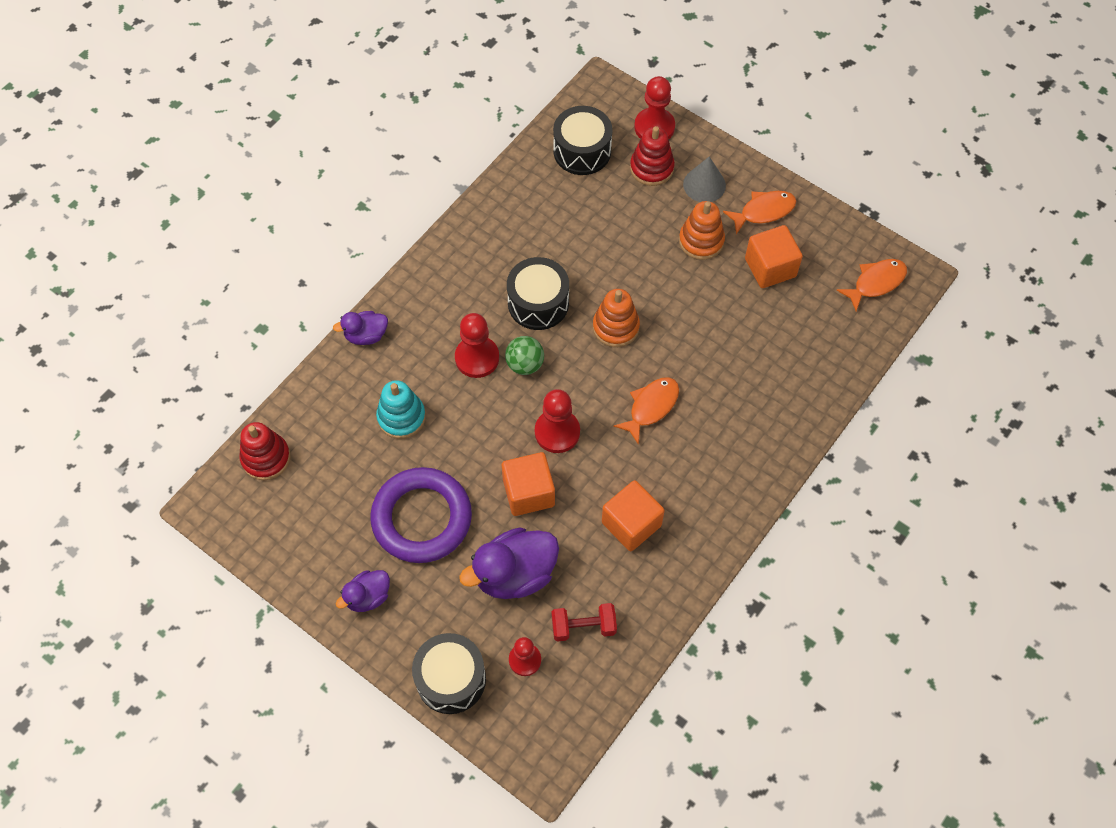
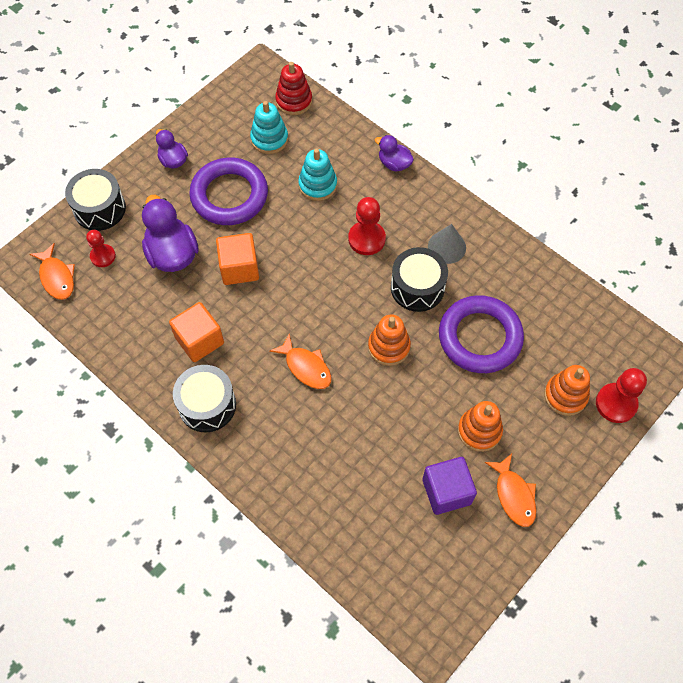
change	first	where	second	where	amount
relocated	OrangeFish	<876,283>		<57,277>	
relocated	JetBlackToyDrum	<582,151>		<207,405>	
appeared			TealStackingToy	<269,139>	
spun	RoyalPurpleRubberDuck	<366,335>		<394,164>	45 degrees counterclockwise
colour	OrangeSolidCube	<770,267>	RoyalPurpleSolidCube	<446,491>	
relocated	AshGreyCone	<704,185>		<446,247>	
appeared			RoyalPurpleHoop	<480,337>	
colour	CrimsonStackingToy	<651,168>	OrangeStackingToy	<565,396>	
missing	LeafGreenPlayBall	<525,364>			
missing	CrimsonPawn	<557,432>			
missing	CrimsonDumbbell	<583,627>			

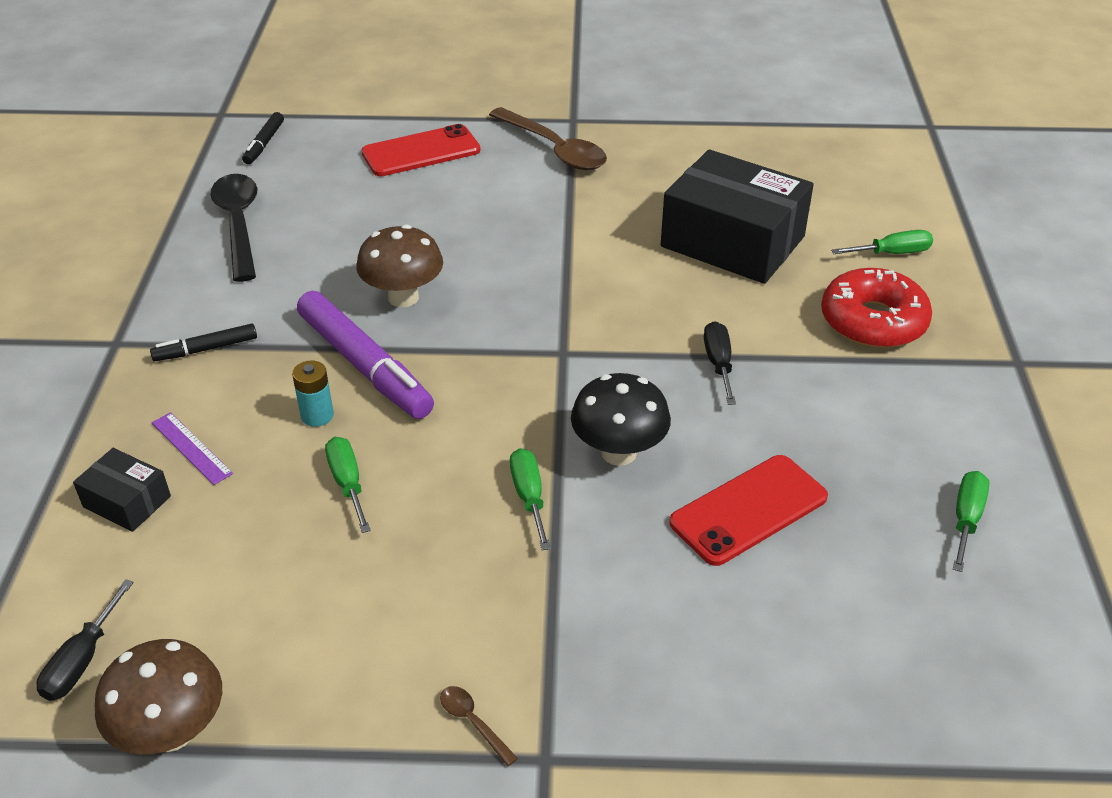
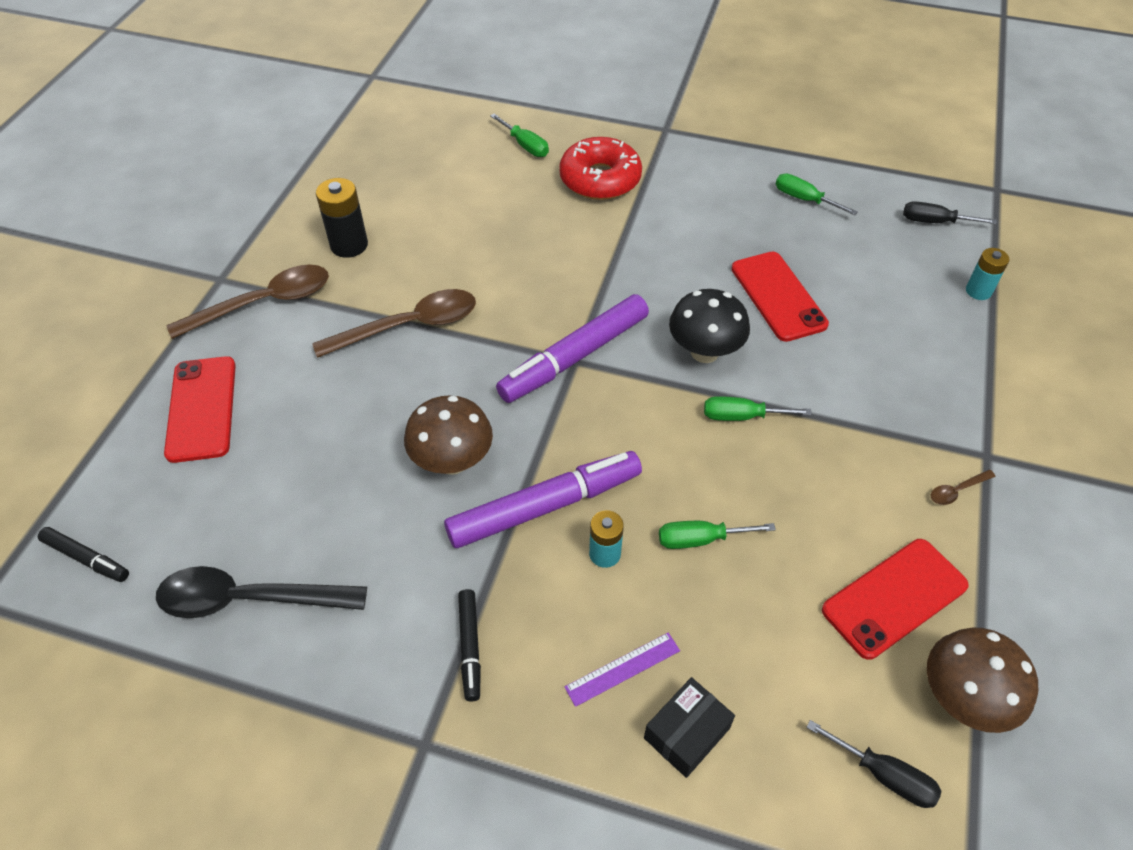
change	first	where	second	where	amount
appeared			RussetTeaspoon	<409,326>	
appeared			JetBlackPowerCell	<349,245>	
spun	LeafGreenScrewdriver	<892,253>		<525,146>	135 degrees clockwise
appeared			RoyalPurpleFeltPen	<574,357>	
appeared			CrimsonPhone	<894,598>	
relocated	JetBlackScrewdriver	<718,363>		<934,222>	
appeared			TealPowerCell	<978,291>	
missing	JetBlackBox	<732,241>			

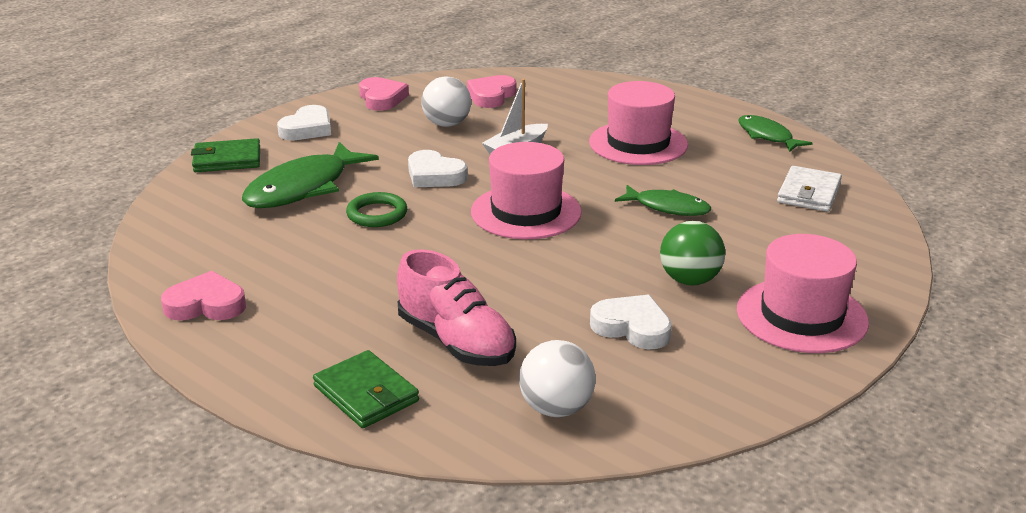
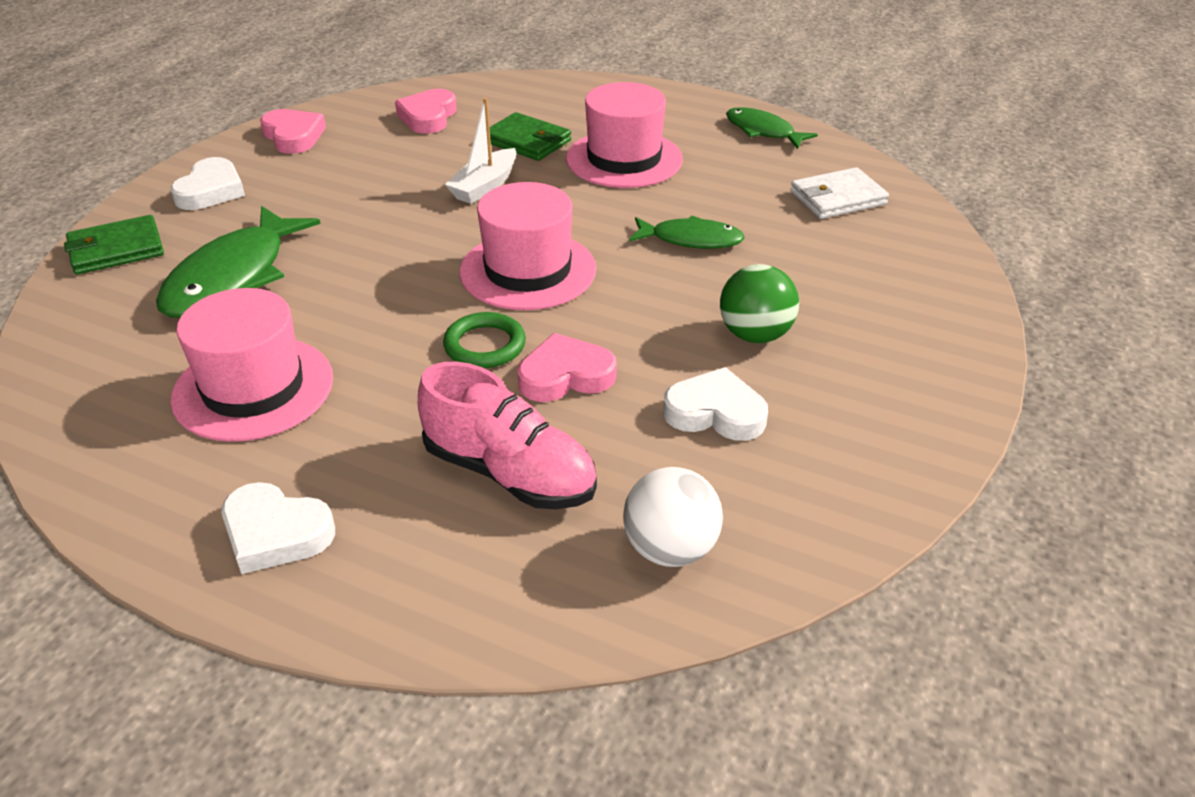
change	first	where	second	where	amount
relocated	RosyHat	<801,316>		<253,388>	
relocated	WhiteHeartShape	<434,175>		<275,533>	
relocated	LeafGreenHoop	<377,214>		<485,345>	
relocated	LeafGreenWallet	<366,394>		<527,141>	
relocated	RosyHeartShape	<206,304>		<565,376>	
spun	WhiteWallet	<808,193>		<837,198>	60 degrees clockwise
missing	WhitePlayBall	<447,124>			

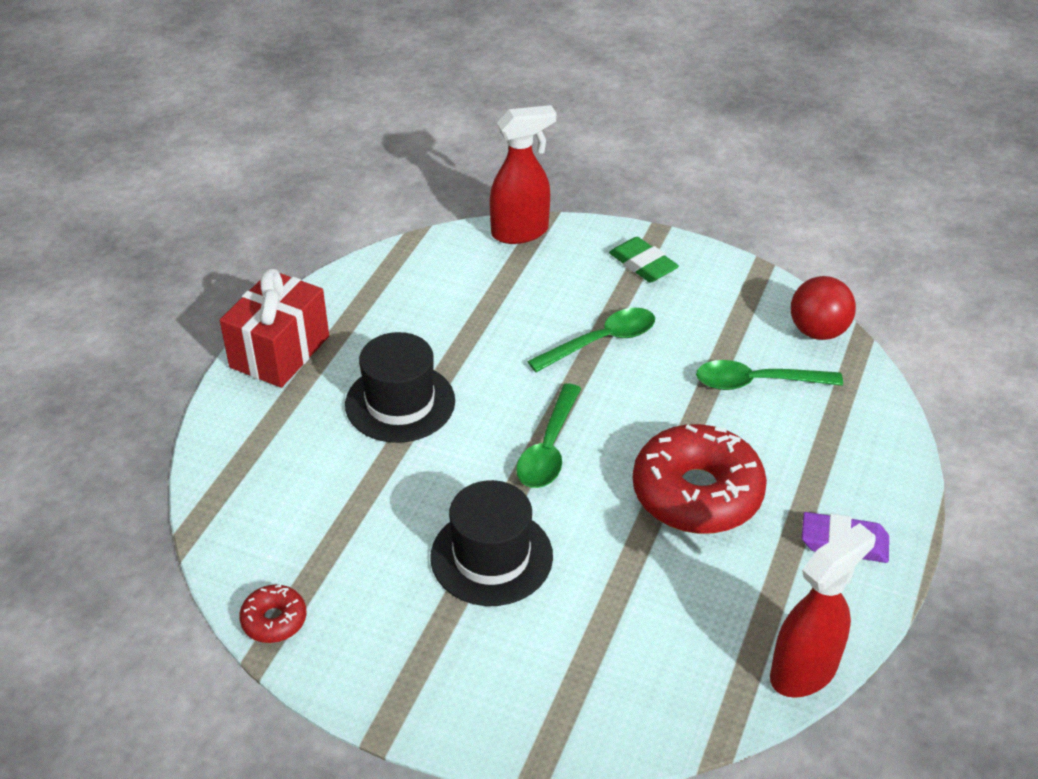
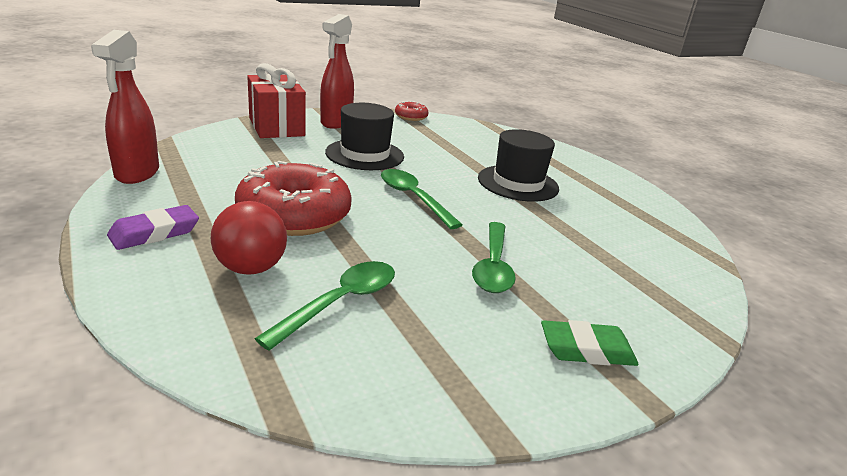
change	first	where	second	where	amount
relocated	CrimsonPlayBall	<818,331>		<251,268>	
relocated	CrimsonWrappedGift	<280,352>		<276,127>	
relocated	CrimsonSprayCleaner	<520,232>		<336,122>	

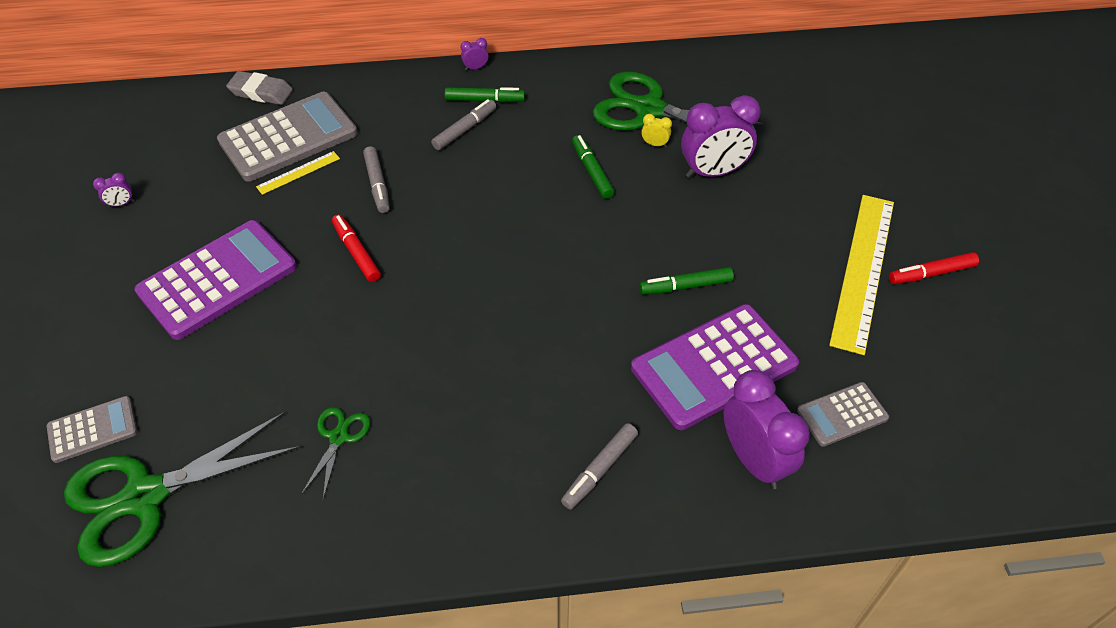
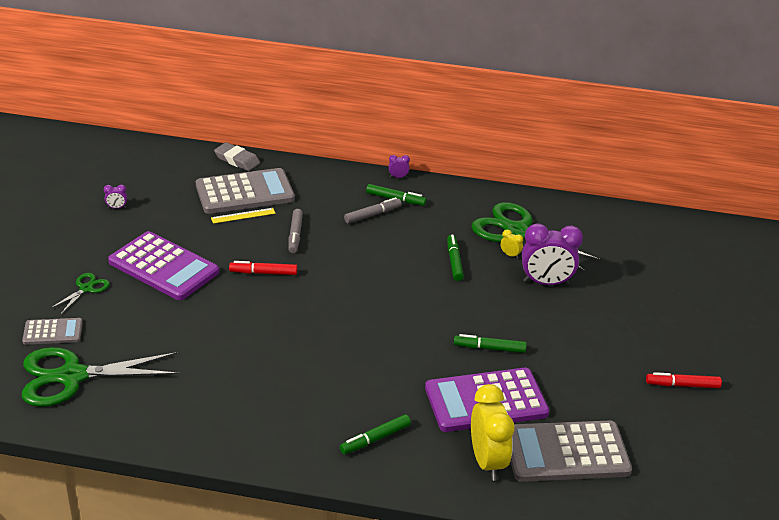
change	first	where	second	where	amount
relocated	LeafGreenScissors	<338,437>		<86,288>	
spun	RoyalPurpleAddingMachine	<218,279>		<163,267>	60 degrees clockwise
spun	CrimsonFeltPen	<356,252>		<263,273>	75 degrees counterclockwise
colour	AshGreyFeltPen	<599,470>	LeafGreenFeltPen	<375,439>	
colour	RoyalPurpleAlarmClock	<754,460>	BrightYellowAlarmClock	<487,462>	
size	AshGreyAddingMachine	<842,414>		<566,452>	x1.93
missing	BrightYellowRuler	<863,270>			

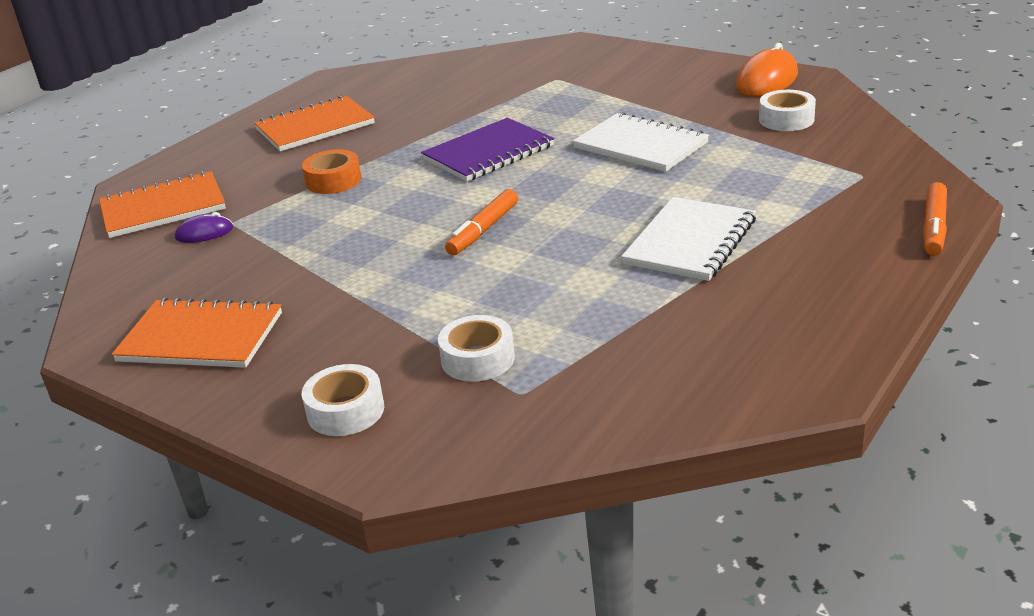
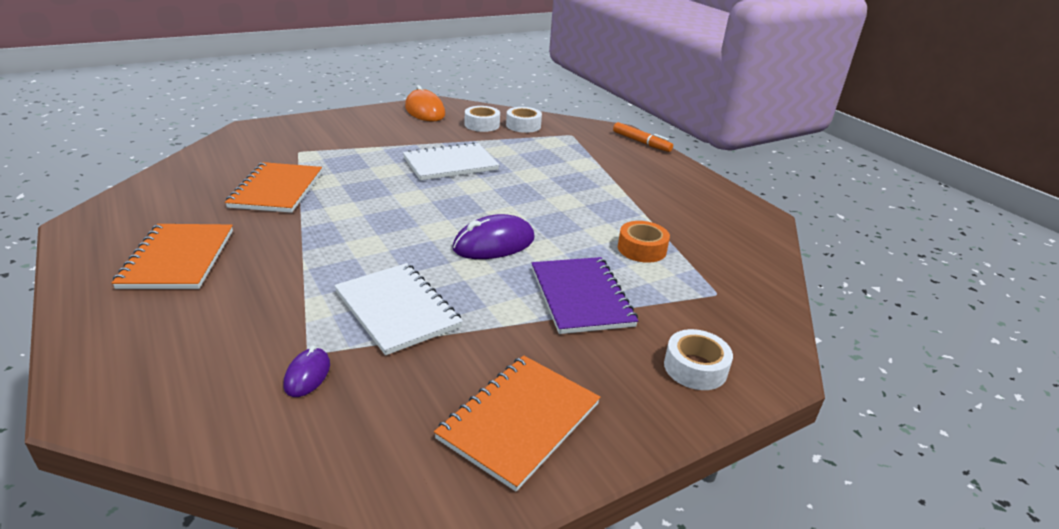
change	first	where	second	where	amount
relocated	OrangeNotebook	<163,208>		<277,190>	
relocated	WhiteNotebook	<690,242>		<397,310>	
exchanged	OrangeFeltPen	<483,230>	RoyalPurpleMouse	<494,244>	
relocated	WhiteRollOfTape	<478,359>		<523,125>	
relocated	RoyalPurpleNotebook	<488,153>		<581,297>	
relocated	OrangeRollOfTape	<333,181>		<642,249>	

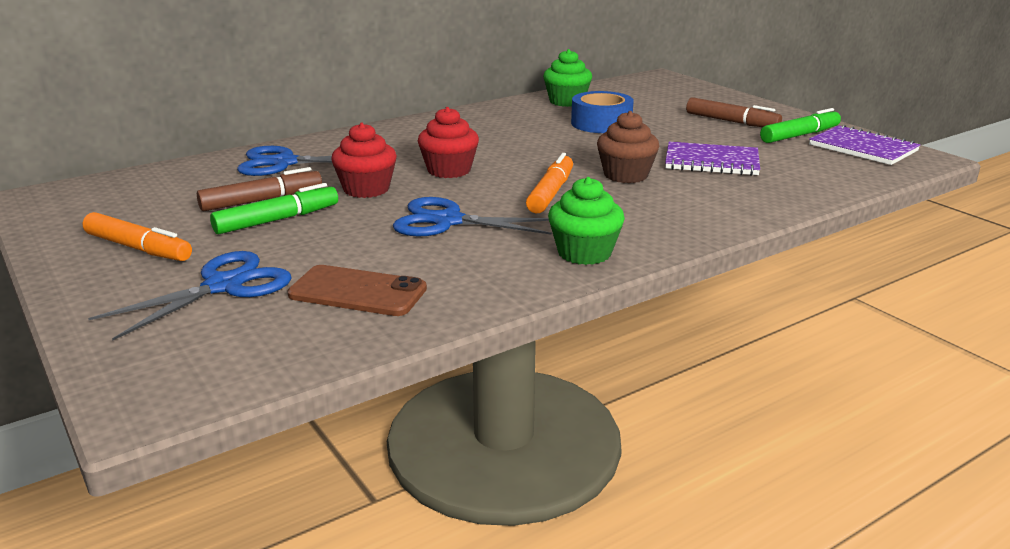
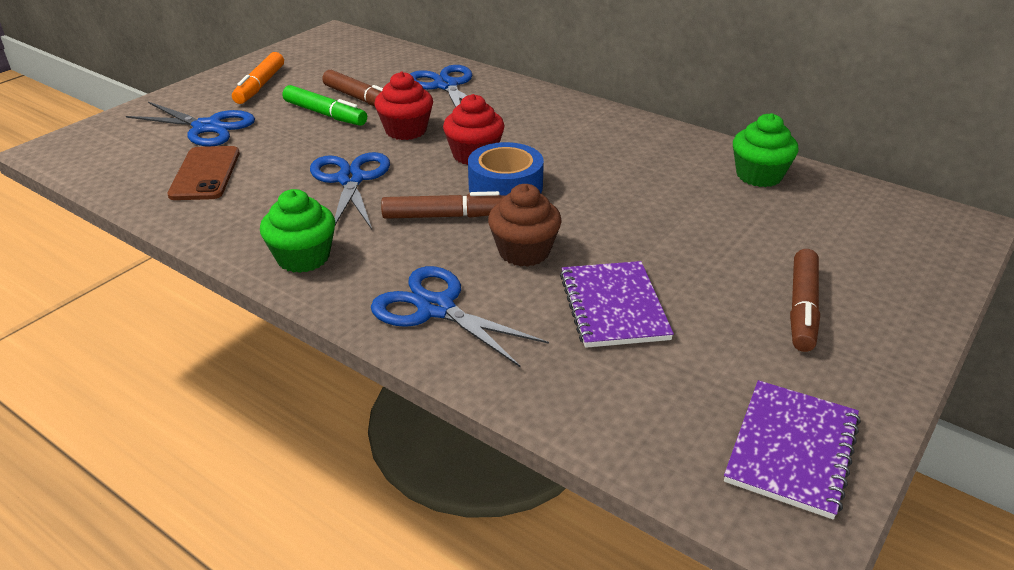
change	first	where	second	where	amount
appeared			CobaltScissors	<436,308>	
colour	OrangeFeltPen	<551,193>	RussetFeltPen	<445,216>	
relocated	CobaltRollOfTape	<601,123>		<505,187>	
missing	LeafGreenFeltPen	<800,135>			

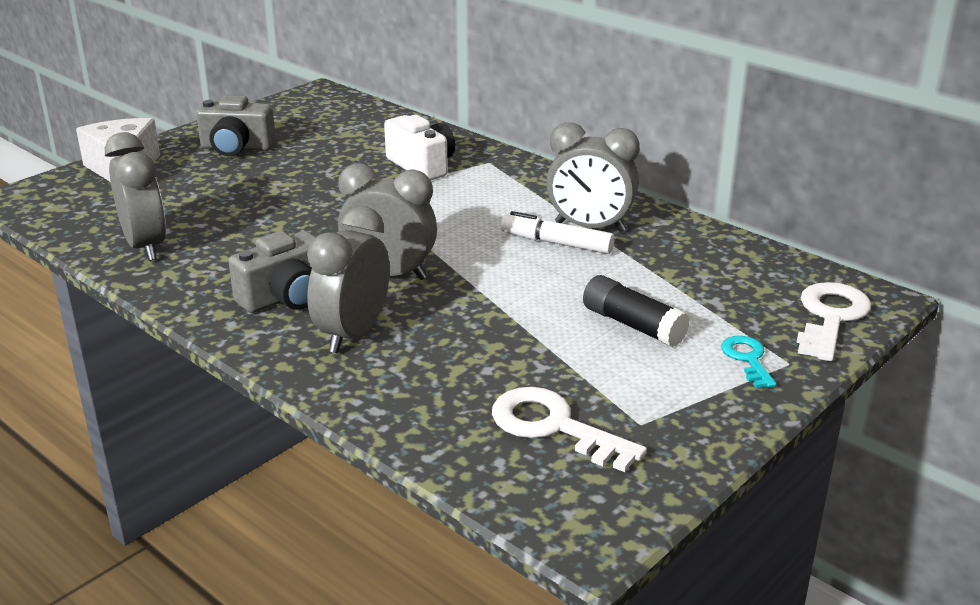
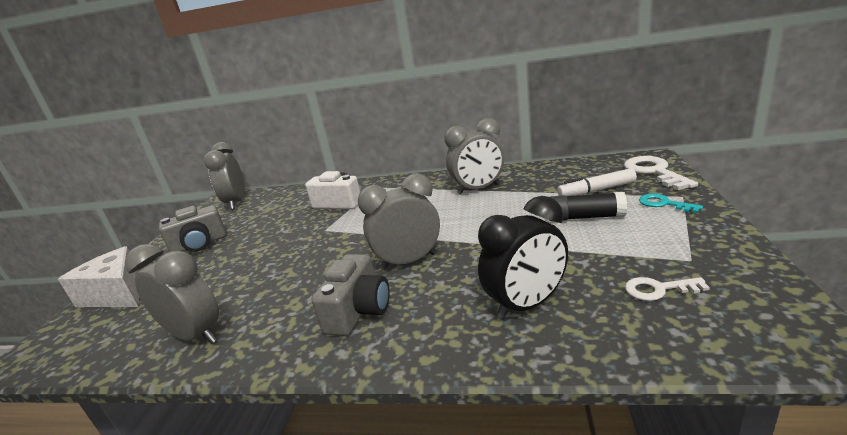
change	first	where	second	where	amount
relocated	AshGreyAlarmClock	<353,334>		<236,202>	
appeared			JetBlackAlarmClock	<526,305>	
relocated	WhiteFeltPen	<556,243>		<596,190>	
size	WhiteKey	<554,427>		<658,289>	x0.58

